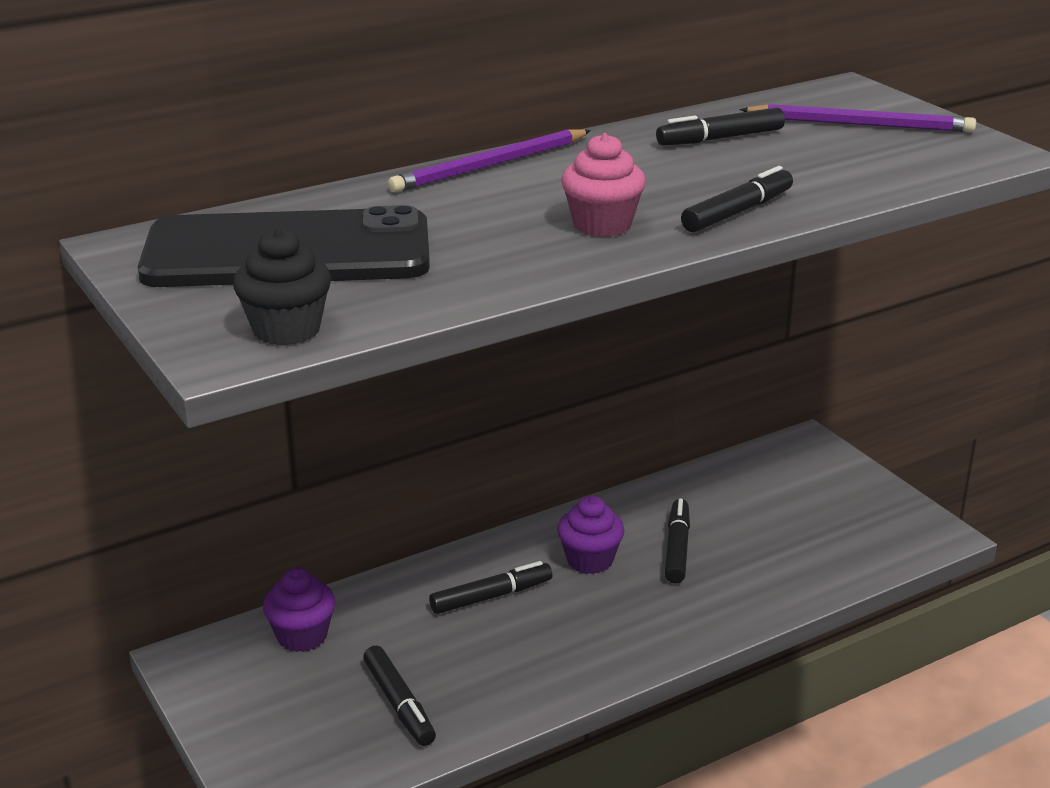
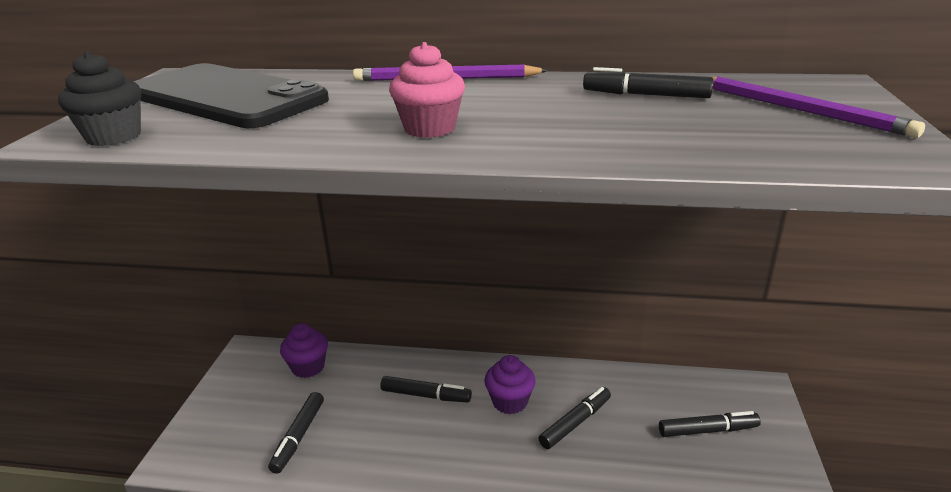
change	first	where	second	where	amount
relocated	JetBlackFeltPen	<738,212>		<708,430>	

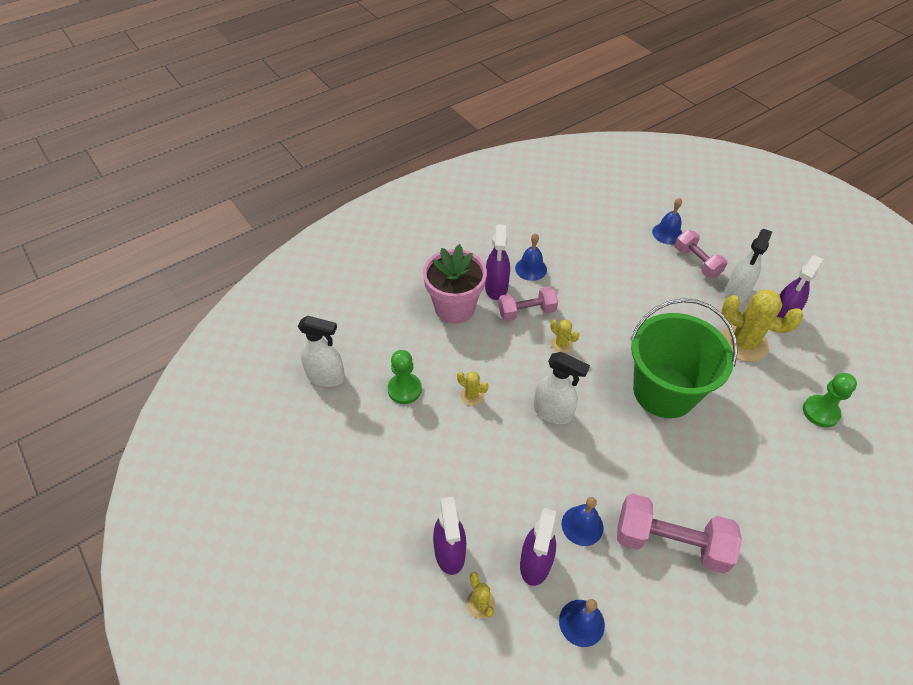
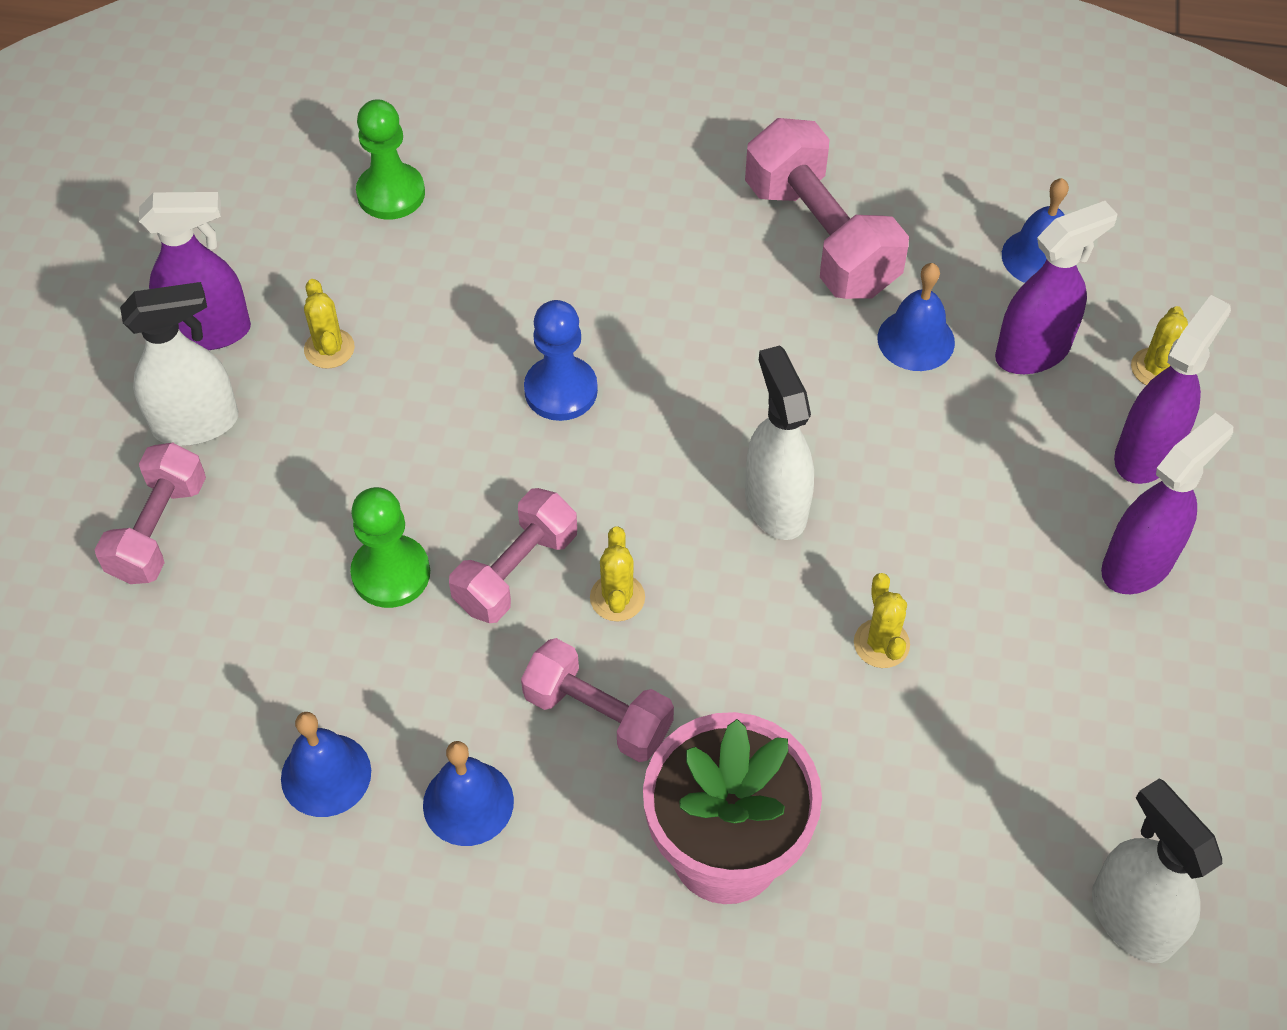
change	first	where	second	where	amount
relocated	CobaltSchoolBell	<667,233>		<326,774>	
size	BrightYellowCactus	<743,343>		<329,349>	x0.48
relocated	LeafGreenPawn	<404,389>		<391,573>	
appeared			RosyDumbbell	<516,571>	
exchanged	LeafGreenBucket	<664,391>	CobaltPawn	<561,390>	
relocated	RoyalPurpleSprayCleaner	<496,288>		<1138,563>	

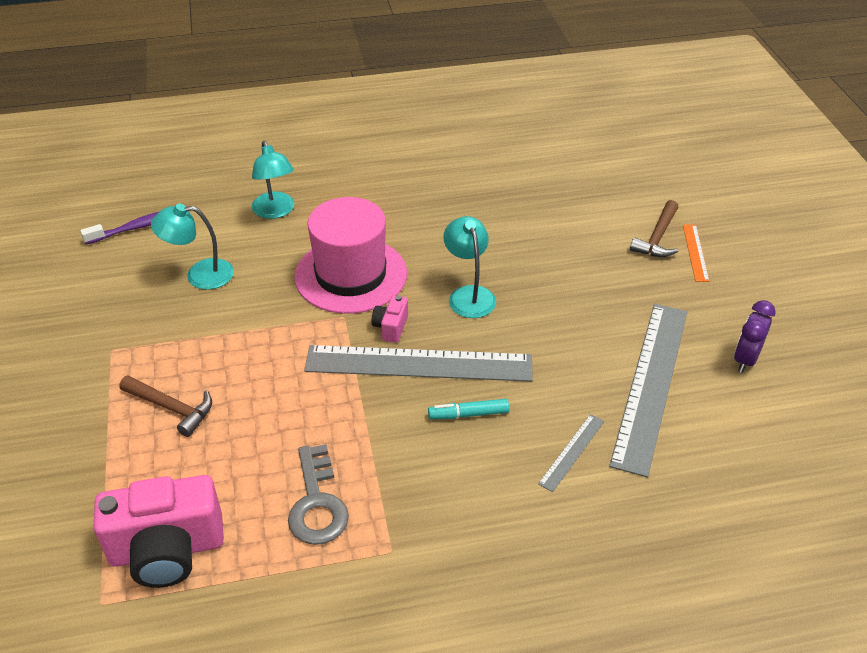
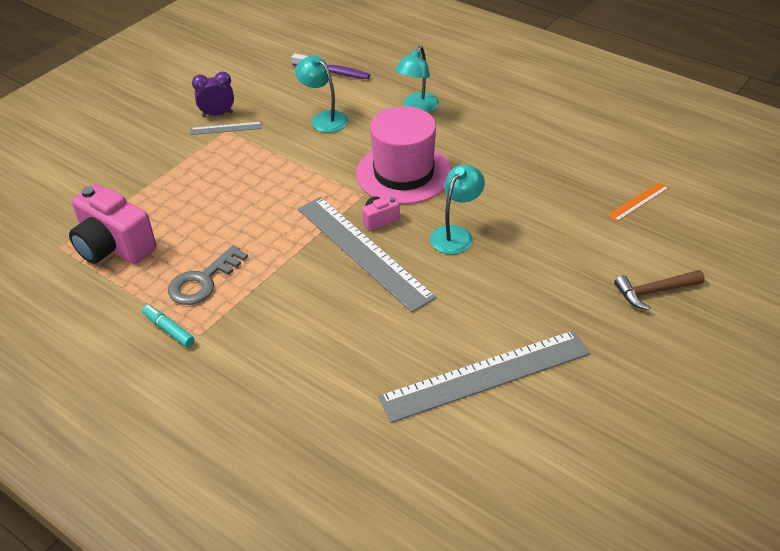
change	first	where	second	where	amount
relocated	TealFeltPen	<468,414>		<169,330>	
relocated	AshGreyRuler	<572,452>		<226,128>	
relocated	RoyalPurpleAlarmClock	<745,359>		<217,114>	
relocated	OrangeRuler	<695,252>		<638,201>	
missing	RussetClawHammer	<171,408>			

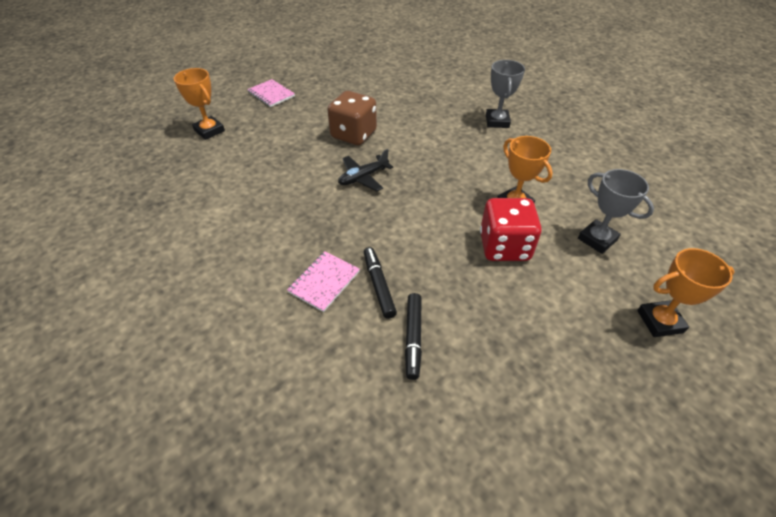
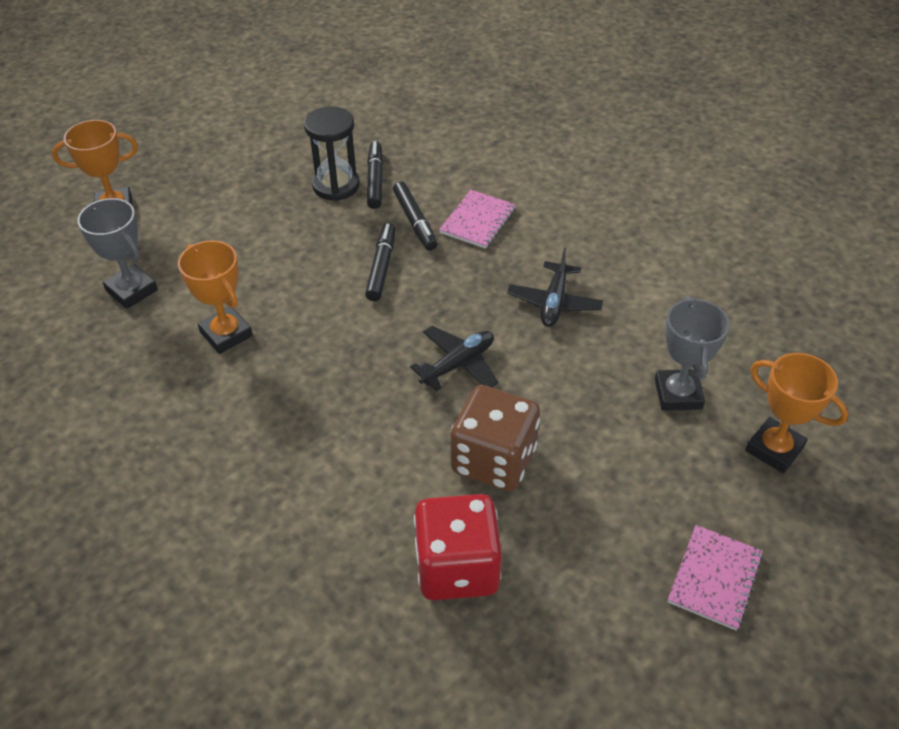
change	first	where	second	where	amount
appeared			JetBlackSandglass	<336,185>	
appeared			JetBlackFeltPen	<381,267>	
relocated	CrimsonDie	<504,246>		<457,568>	
appeared			JetBlackPlane	<554,302>	
relocated	AshGreyAwardCup	<497,121>		<678,394>	
spun	RosyNotebook	<271,94>		<715,578>	75 degrees clockwise

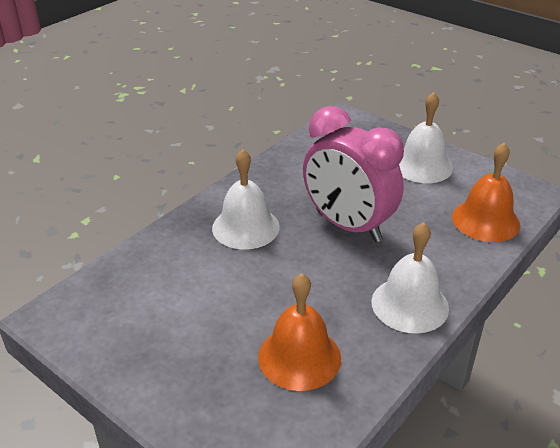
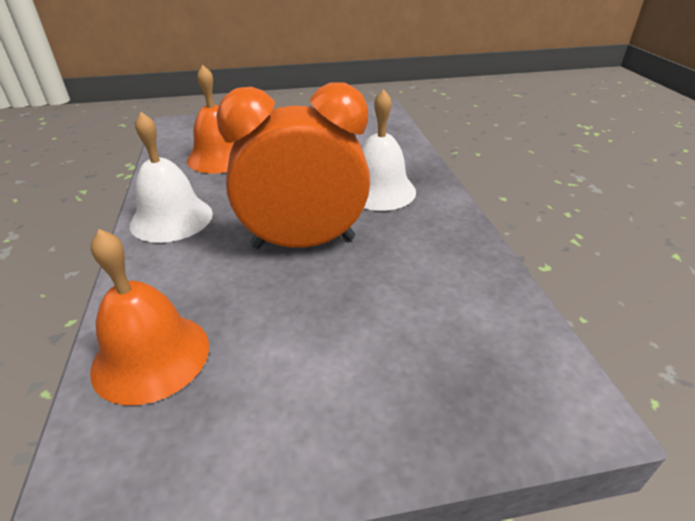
change	first	where	second	where	amount
colour	RosyAlarmClock	<348,226>	OrangeAlarmClock	<303,243>	
missing	WhiteSchoolBell	<422,165>			

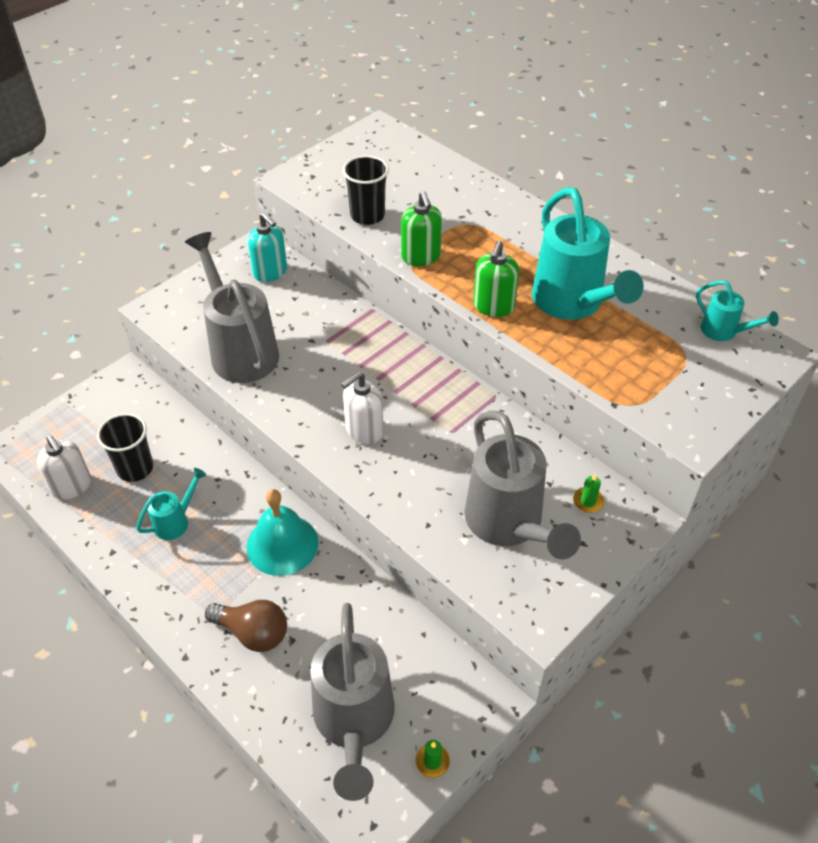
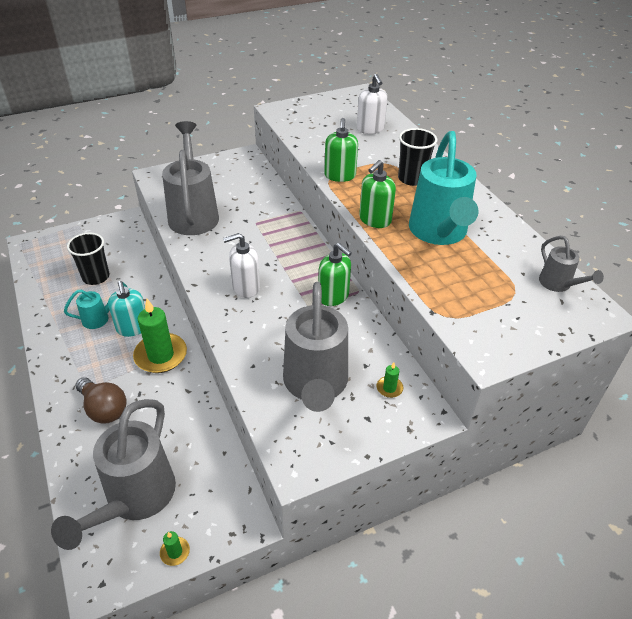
change	first	where	second	where	amount
relocated	TealPumpBottle	<270,272>		<133,328>	
exchanged	TealSchoolBell	<282,544>	LeafGreenPillarCandle	<161,355>	
appeared			LeafGreenPumpBottle	<333,296>	
relocated	WhitePumpBottle	<72,486>		<370,129>	
relocated	JetBlackBeaker	<367,215>		<412,179>	
colour	TealSprinklingCan	<723,331>	AshGreySprinklingCan	<558,284>	

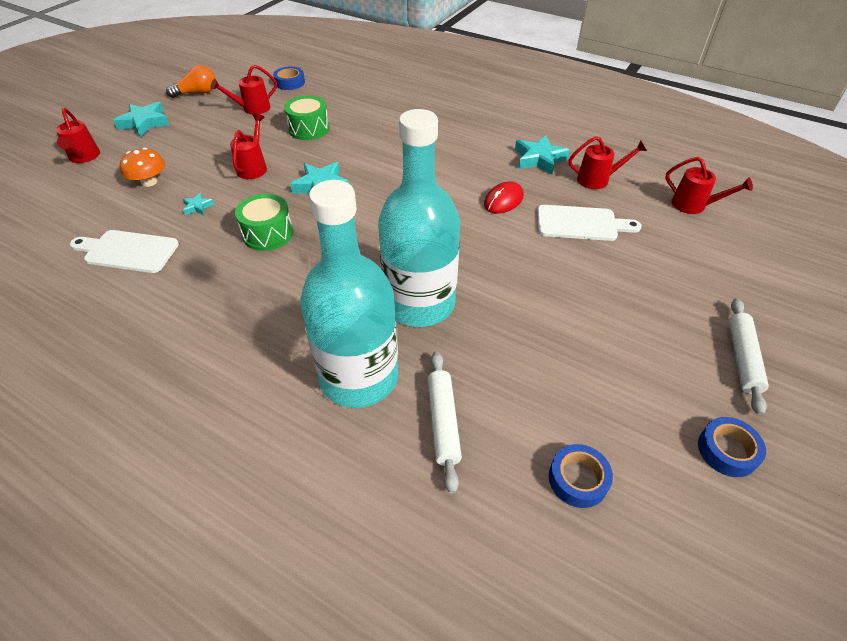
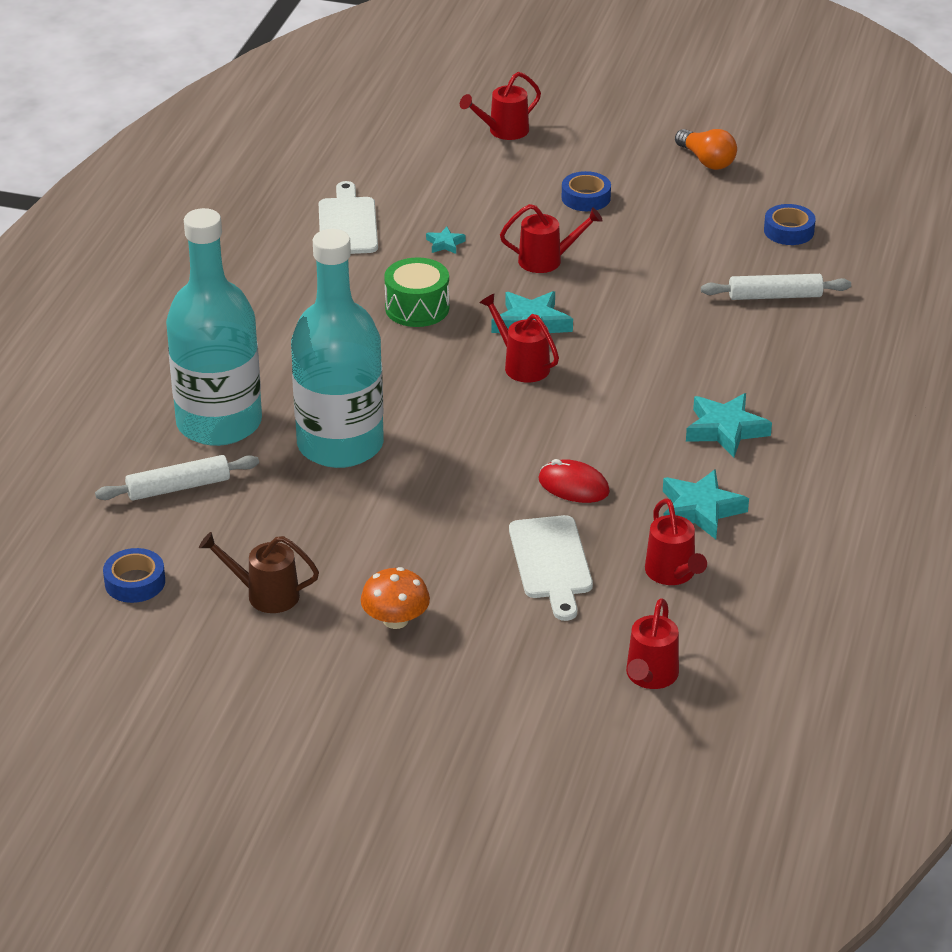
change	first	where	second	where	amount
appeared			RussetSprinklingCan	<264,594>	
relocated	OrangeFungus	<149,182>		<395,620>	
relocated	CrimsonSprinklingCan	<252,108>		<521,365>	
relocated	CobaltRollOfTape	<727,450>		<586,198>	
relocated	TealStar	<144,123>		<725,430>	
relocated	WhitePastryRoller	<742,359>		<775,296>	
missing	LeafGreenToyDrum	<309,129>			

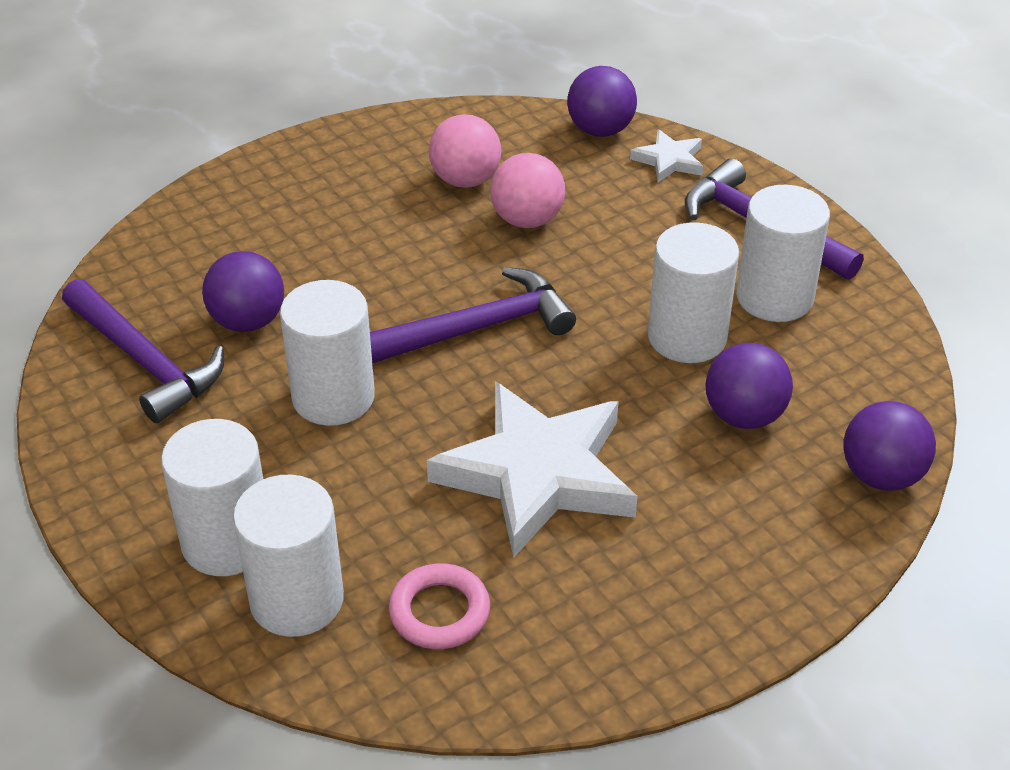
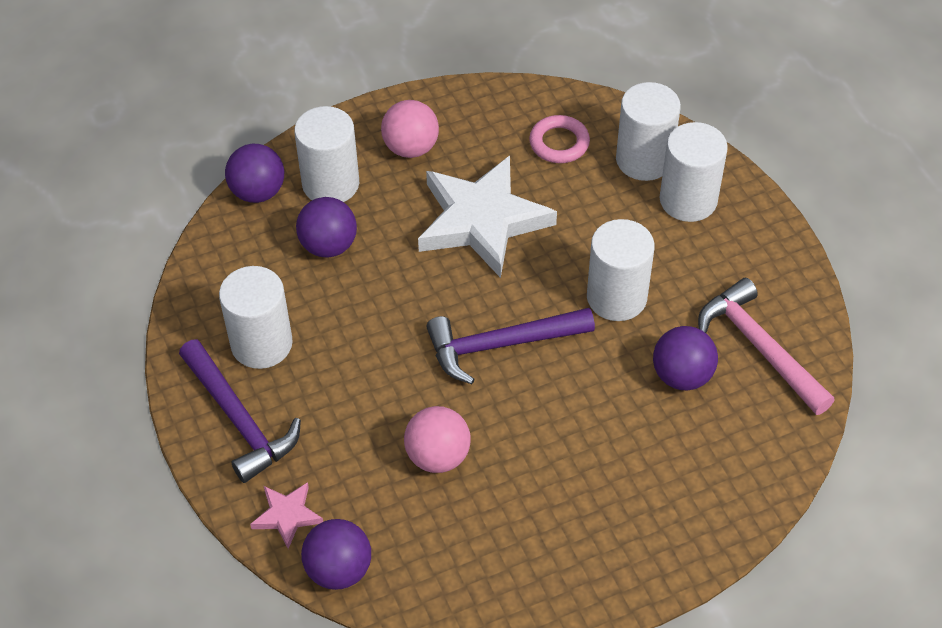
change	first	where	second	where	amount
colour	WhiteStar	<669,160>	RosyStar	<287,515>	
relocated	WhiteSolidCylinder	<687,337>		<330,184>	
relocated	RosyPlayBall	<465,180>		<411,148>	
colour	RoyalPurpleClawHammer	<145,361>	RosyClawHammer	<759,347>	

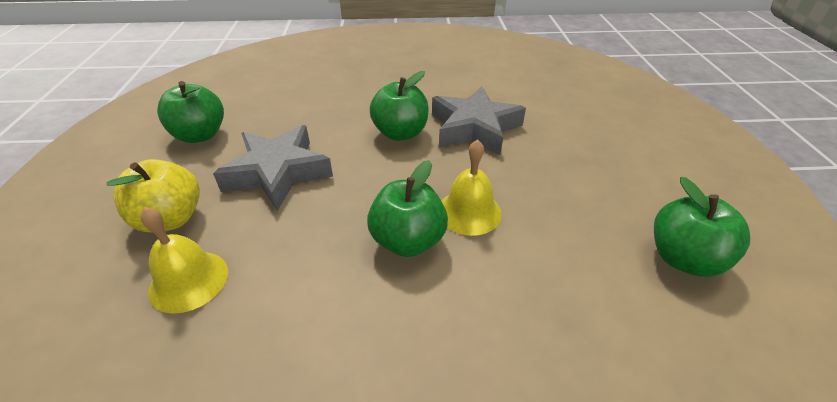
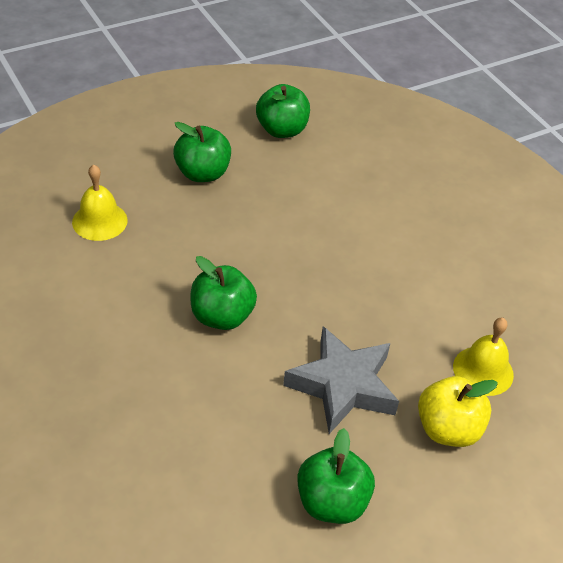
change	first	where	second	where	amount
relocated	BrightYellowSchoolBell	<469,211>		<99,221>	
relocated	LeafGreenToyApple	<408,241>		<202,173>	
missing	AshGreyStar	<474,128>			

